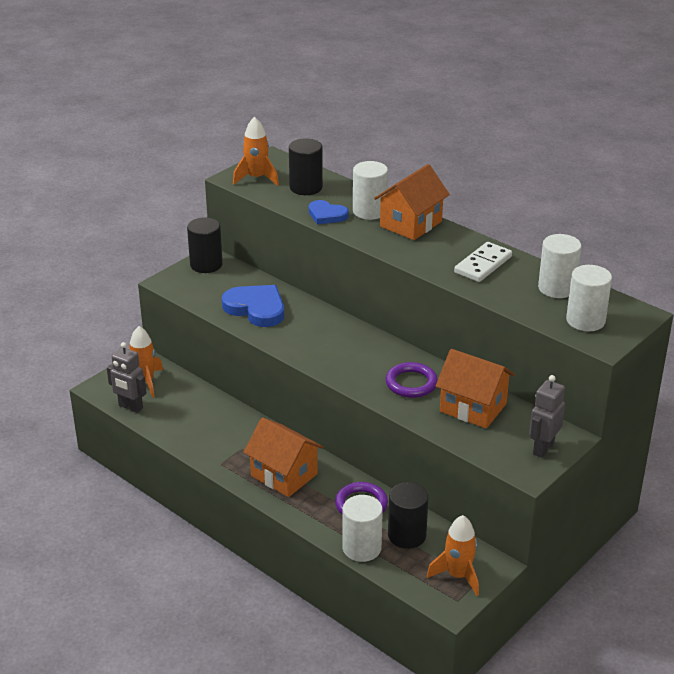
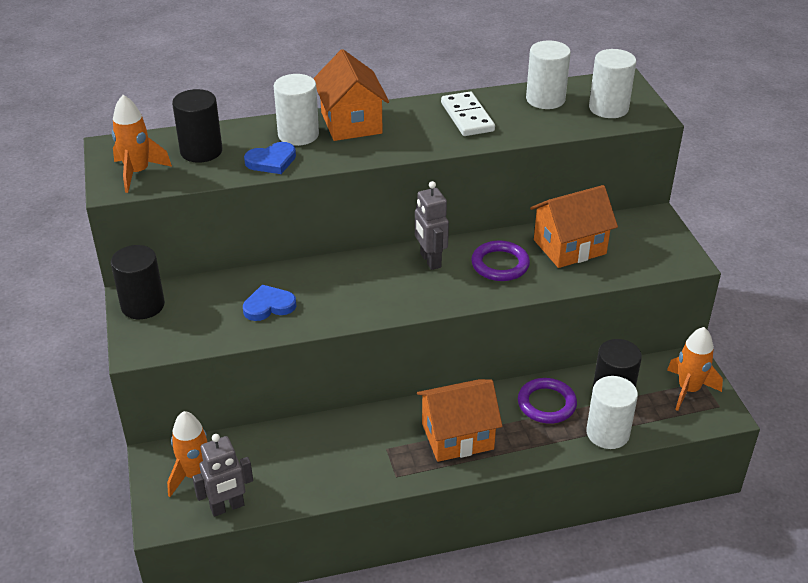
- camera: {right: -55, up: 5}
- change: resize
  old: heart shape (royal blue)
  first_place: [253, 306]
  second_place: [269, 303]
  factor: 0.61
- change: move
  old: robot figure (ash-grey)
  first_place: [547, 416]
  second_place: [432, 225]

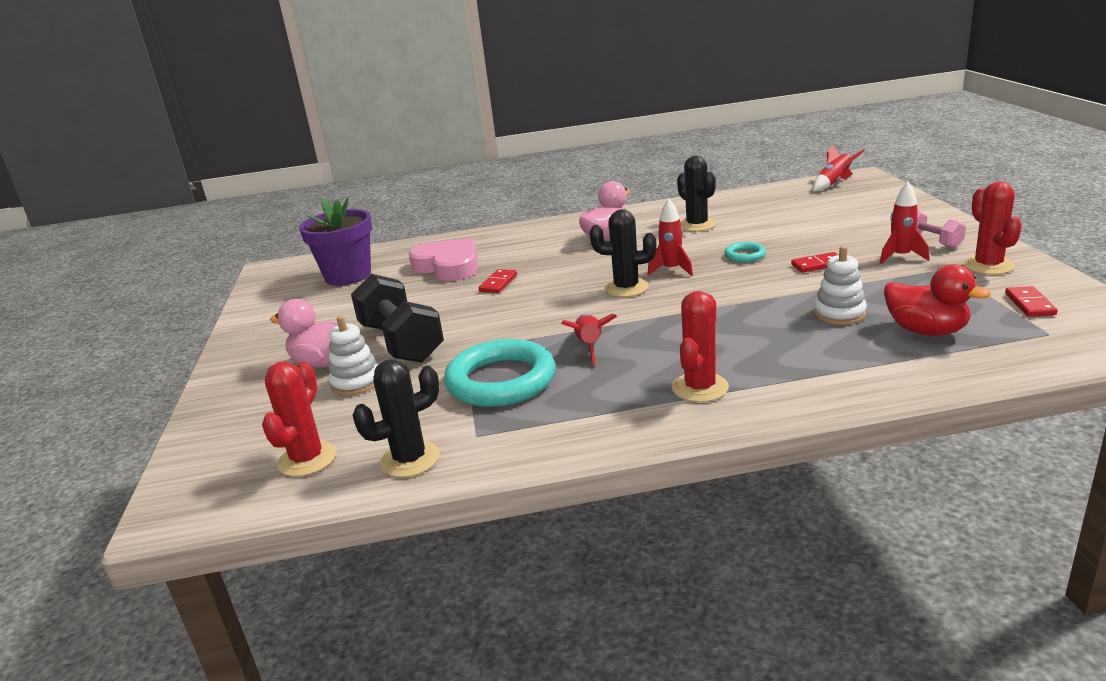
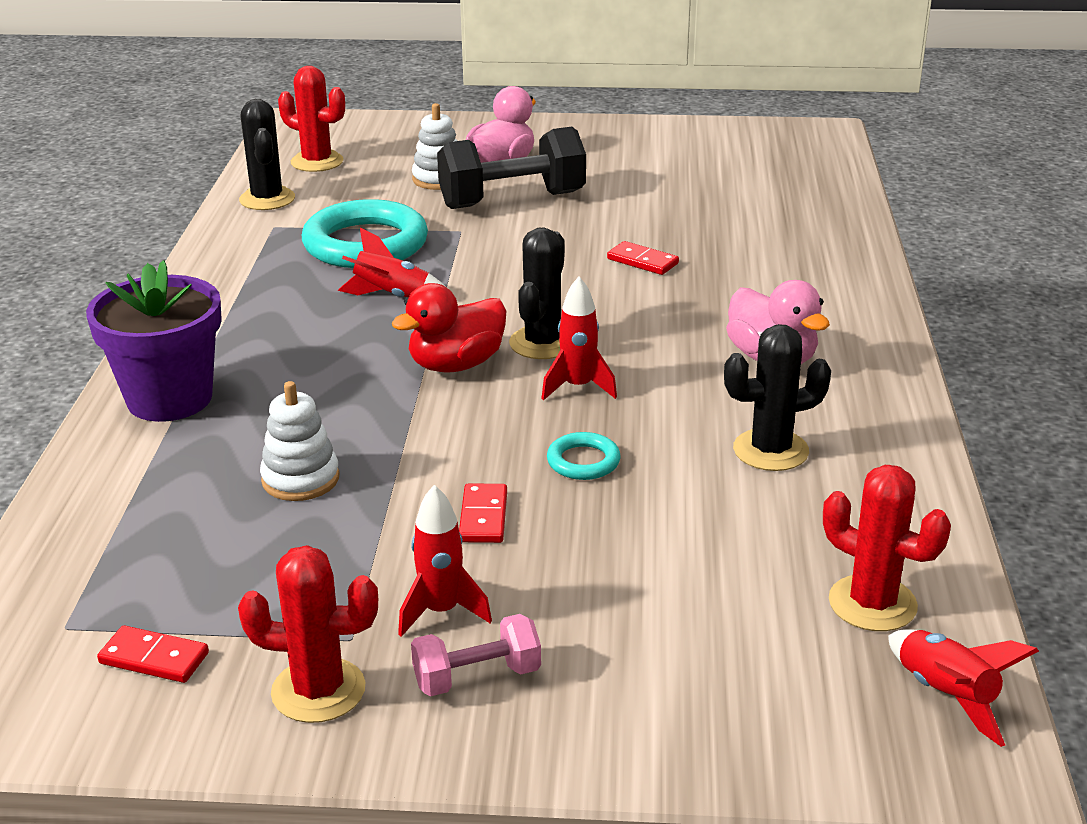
- camera: {right: 100, up: 5}
- change: move
  old: flower pot (purple)
  first_place: [335, 242]
  second_place: [154, 341]
- change: move
  old: toy duck (red)
  first_place: [937, 300]
  second_place: [449, 327]
- change: move
  old: saguaro cactus (red)
  first_place: [700, 346]
  second_place: [887, 548]
- change: delete
  old: heart shape (rose-pink)
  first_place: [443, 260]

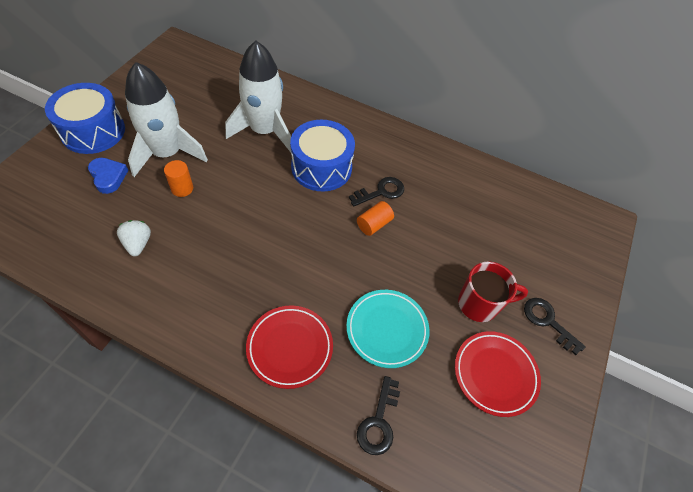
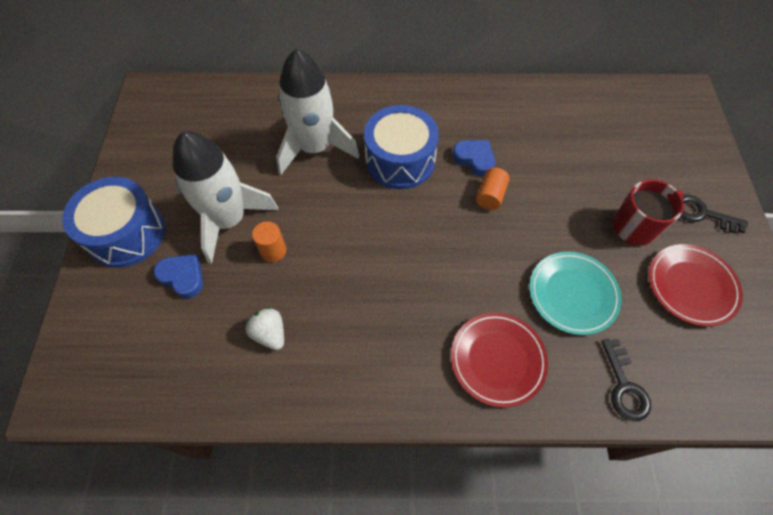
- camera: {right: -20, up: 5}
- change: replace
  old: door key (black)
  new: heart shape (royal blue)
  first_place: [376, 191]
  second_place: [473, 158]

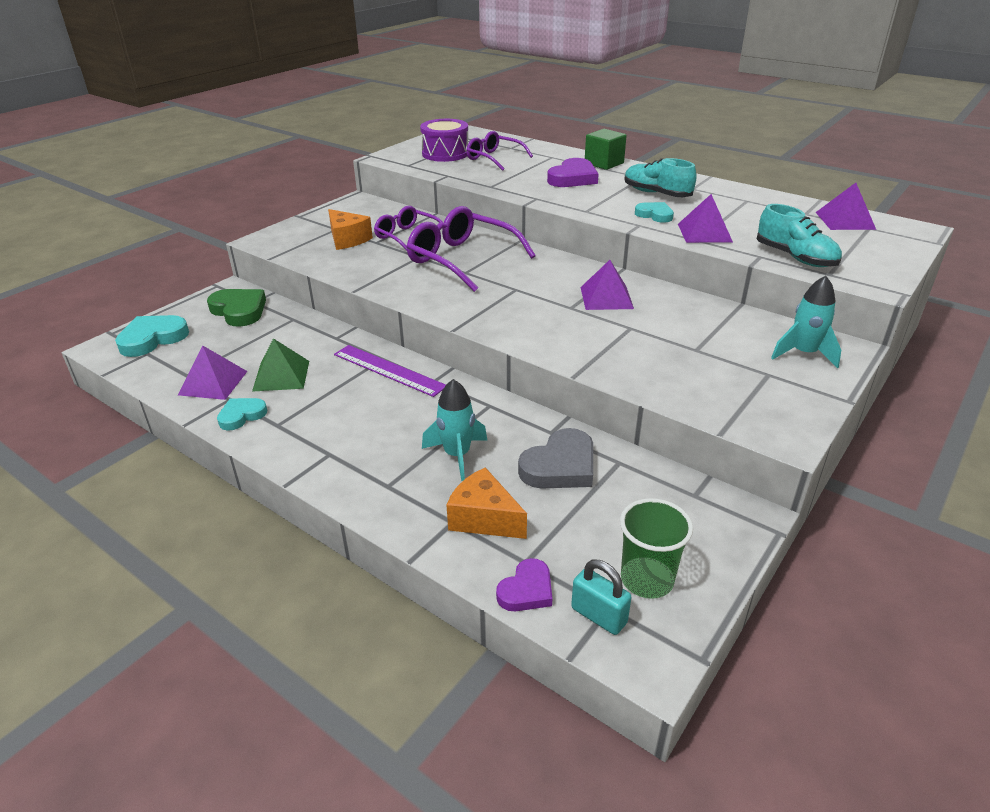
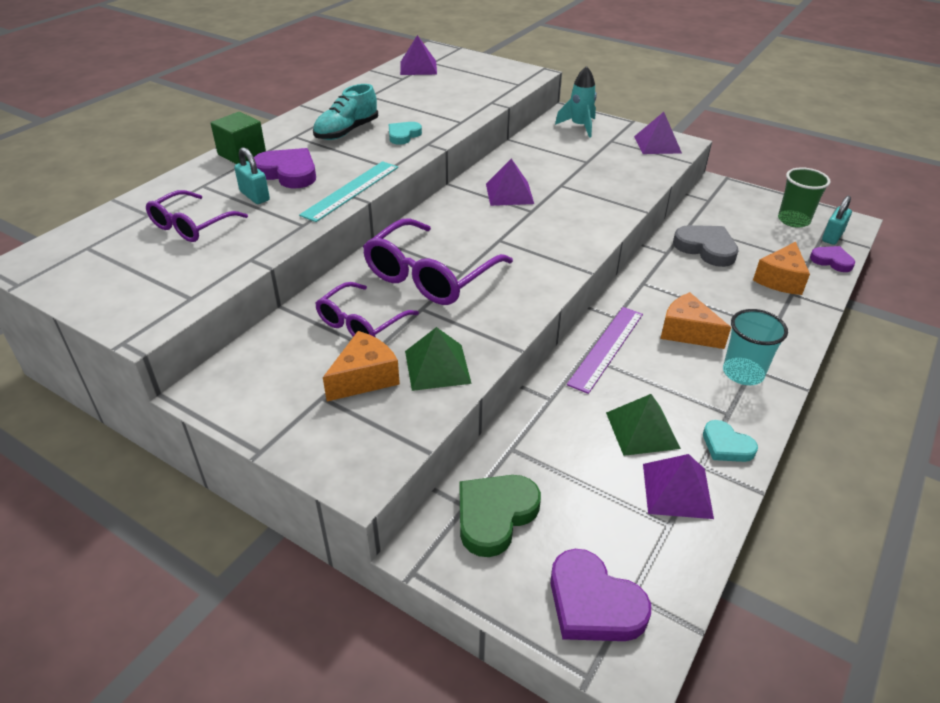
- camera: {right: -95, up: 5}
- change: insert
  new: lock (teal)
  second_place: [252, 175]
- change: insert
  new: measuring stick (teal)
  second_place: [348, 191]
- change: insert
  new: solid pyramid (leaf-green)
  second_place: [438, 359]
- change: recolor
  old: heart shape (teal)
  new: heart shape (purple)
  first_place: [152, 336]
  second_place: [600, 595]
- change: move
  old: solid pyramid (purple)
  first_place: [705, 218]
  second_place: [658, 133]
- change: insert
  new: piece of cheese (bright orange)
  second_place: [695, 320]
- change: insert
  new: cup (teal)
  second_place: [755, 347]
- change: delete
  old: snare drum (purple)
  first_place: [444, 140]
- change: delete
  old: rocket (teal)
  first_place: [454, 430]
- change: delete
  old: sneaker (teal)
  first_place: [799, 235]

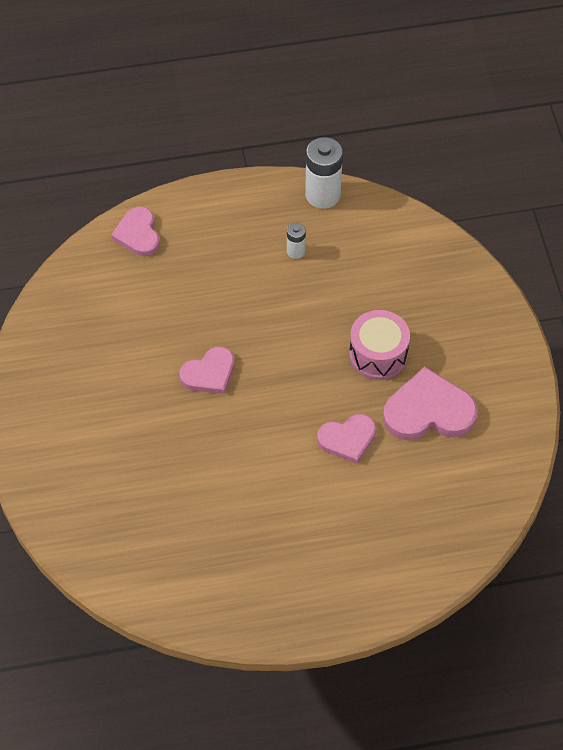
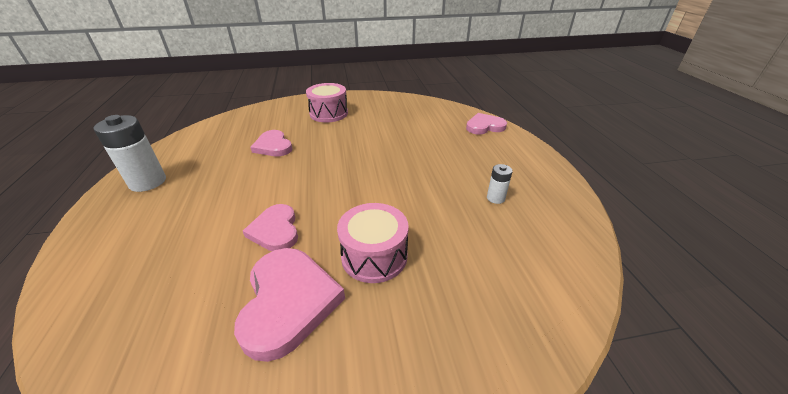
- camera: {right: 90, up: -20}
- change: move
  old: battery (pure white)
  first_place: [324, 173]
  second_place: [129, 153]
- change: move
  old: heart shape (rose-pink)
  first_place: [206, 370]
  second_place: [271, 143]
- change: insert
  new: snare drum (rose-pink)
  second_place: [327, 102]

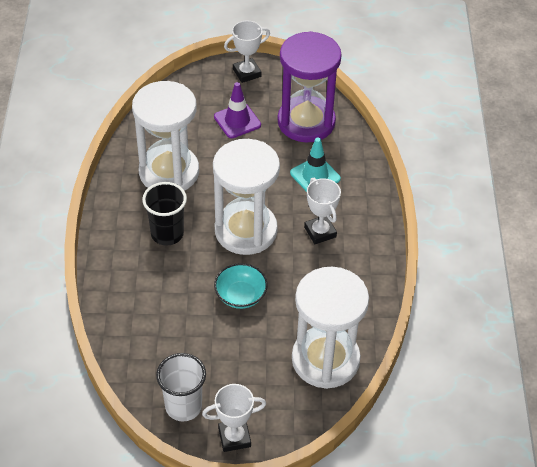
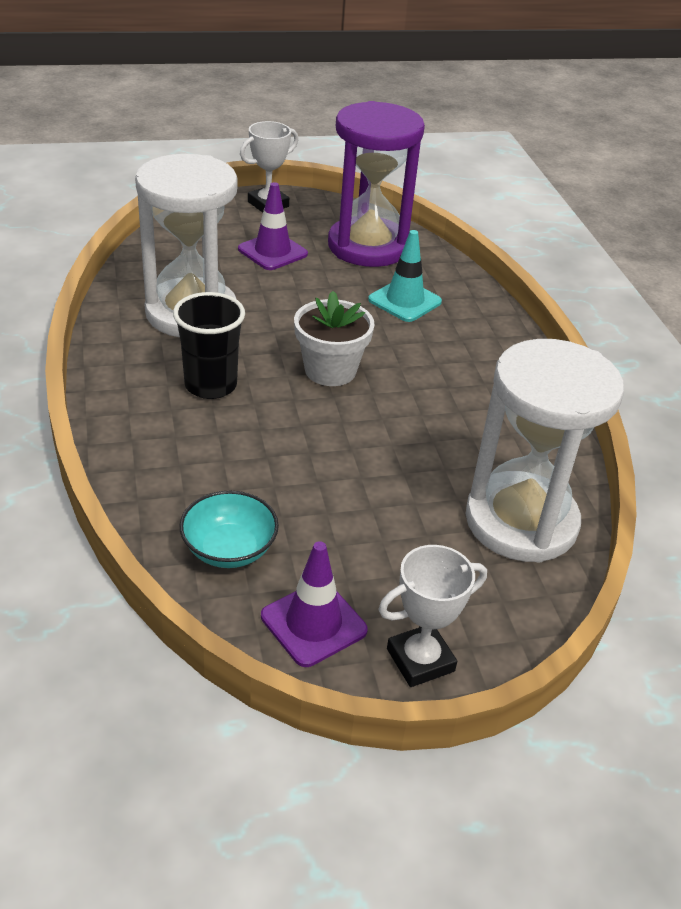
- camera: {right: -15, up: -10}
- change: move
  old: deep dish (teal)
  first_place: [241, 286]
  second_place: [229, 529]
- change: replace
  old: cup (pure white)
  new: traffic cone (purple)
  first_place: [181, 387]
  second_place: [314, 604]
- change: replace
  old: sandglass (pure white)
  new: flower pot (pure white)
  first_place: [246, 197]
  second_place: [334, 338]
- change: delete
  old: prize cup (pure white)
  first_place: [322, 211]

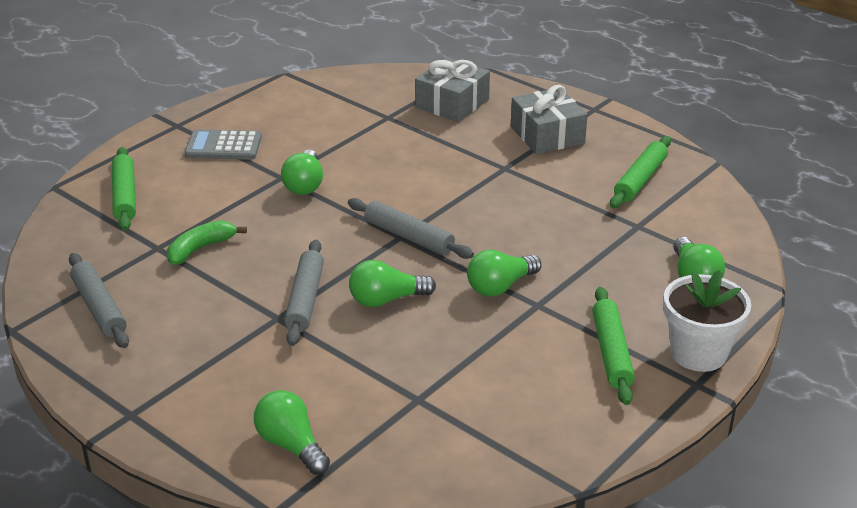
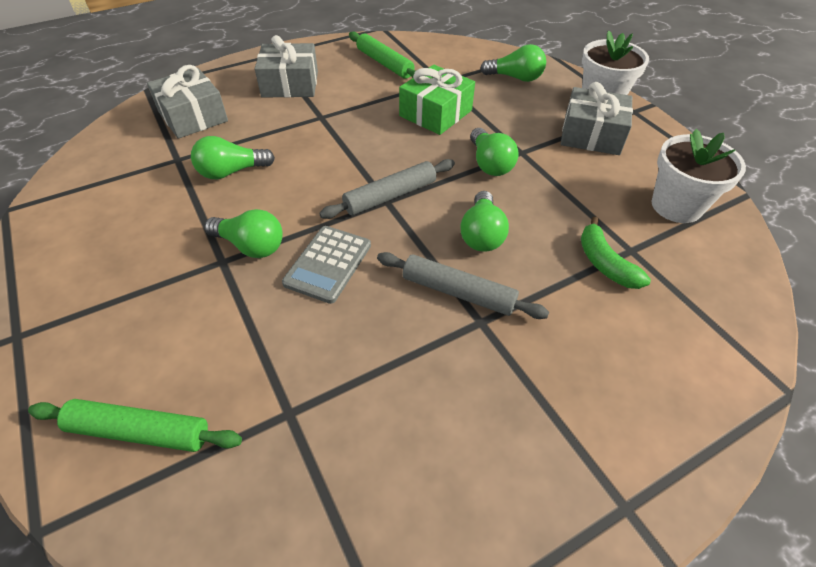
- camera: {right: -70, up: 15}
- change: move
  old: lightbulb (leaf-green)
  first_place: [292, 432]
  second_place: [233, 157]
- change: move
  old: pocket calculator (ash-grey)
  first_place: [223, 144]
  second_place: [326, 265]
- change: insert
  new: gift (leaf-green)
  second_place: [437, 100]
- change: replace
  old: pastry roller (leaf-green)
  new: gift (ash-grey)
  first_place: [613, 346]
  second_place: [597, 118]
- change: move
  old: banana (leaf-green)
  first_place: [207, 242]
  second_place: [616, 252]
- change: insert
  new: flower pot (pure white)
  second_place: [699, 176]
- change: delete
  old: pastry roller (ash-grey)
  first_place: [99, 300]

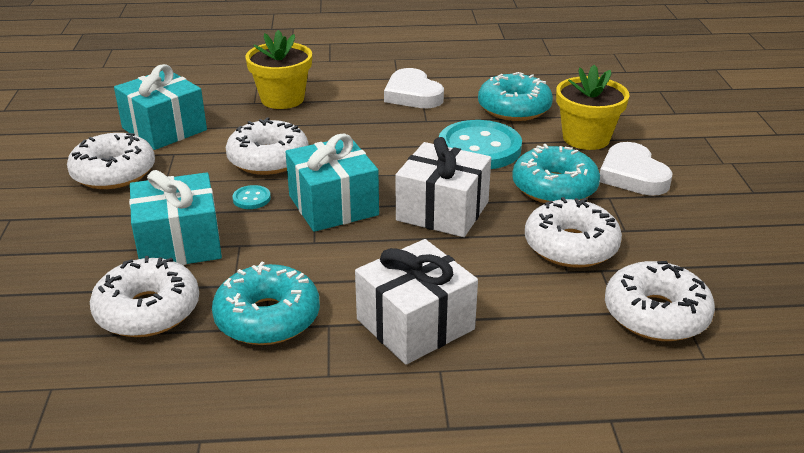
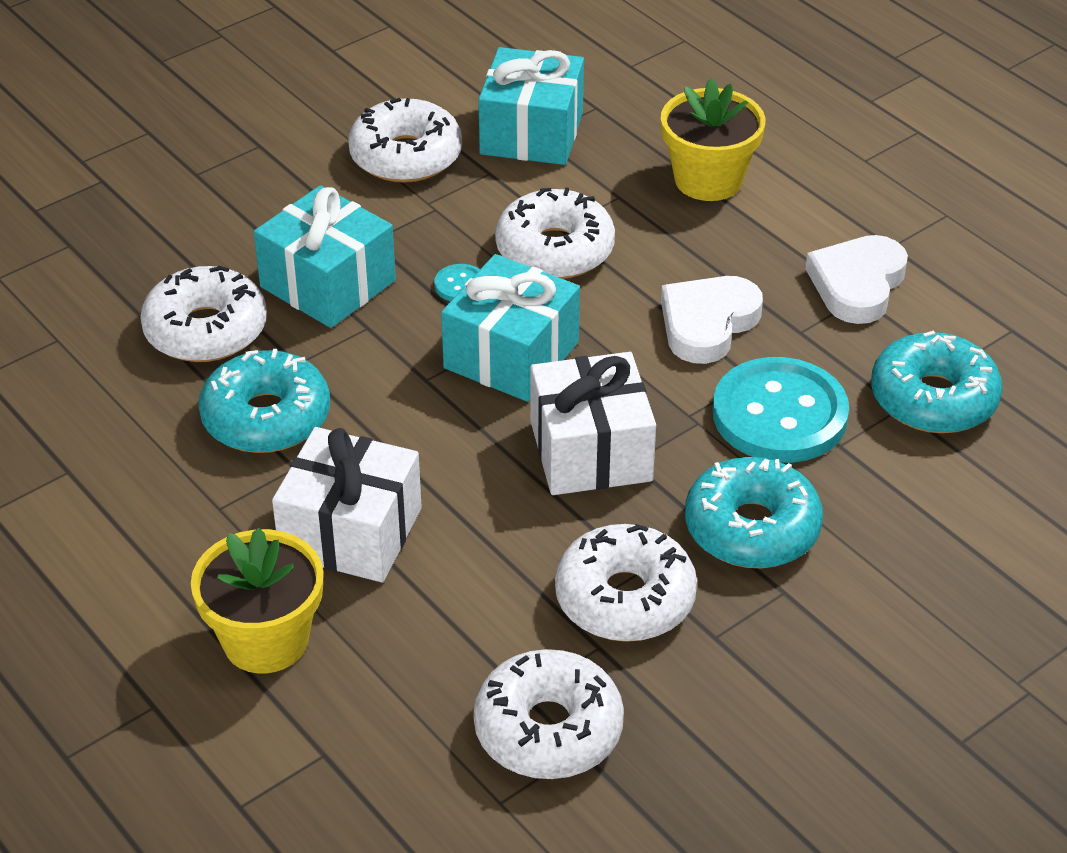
- camera: {right: 55, up: 10}
- change: move
  old: flower pot (yellow)
  first_place: [592, 107]
  second_place: [257, 600]
- change: move
  old: heart shape (pure white)
  first_place: [636, 169]
  second_place: [712, 320]

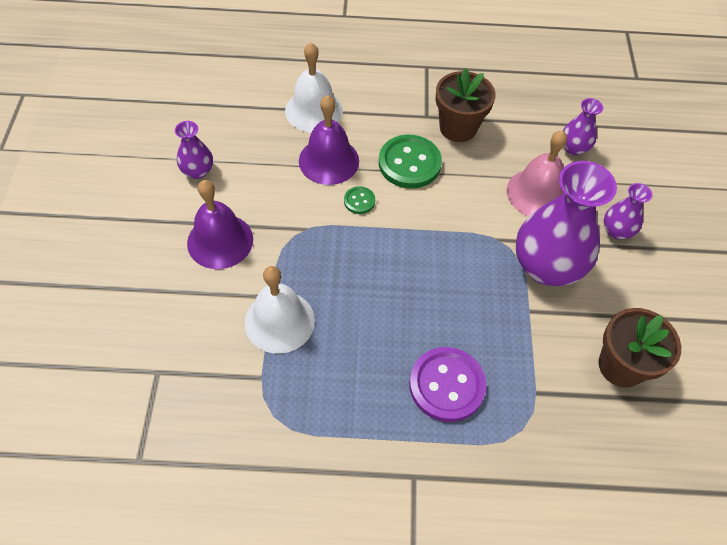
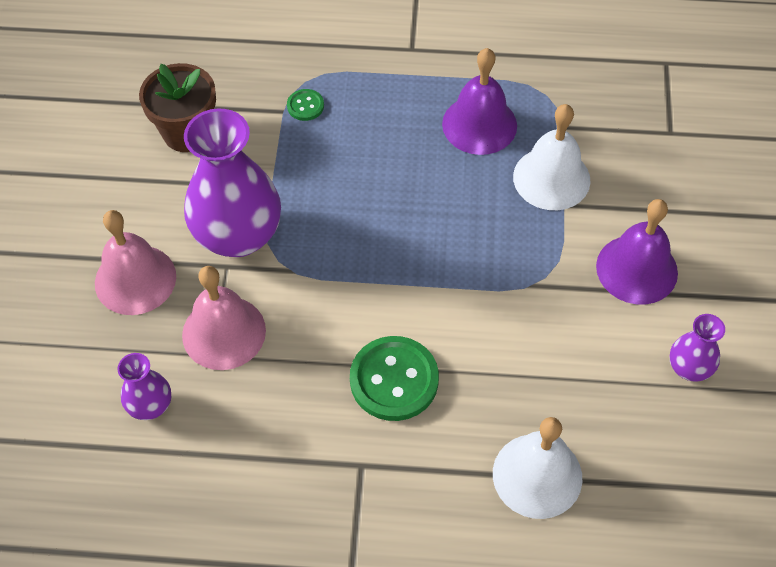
- camera: {right: -175, up: 0}
- change: replace
  old: flower vase (purple)
  new: bell (rose-pink)
  first_place: [628, 211]
  second_place: [135, 262]
- change: move
  old: shirt button (leaf-green)
  first_place: [359, 200]
  second_place: [305, 105]
- change: move
  old: bell (purple)
  first_place: [329, 140]
  second_place: [479, 101]
- change: delete
  old: shirt button (purple)
  first_place: [447, 384]
- change: delete
  old: flower pot (russet)
  first_place: [465, 105]

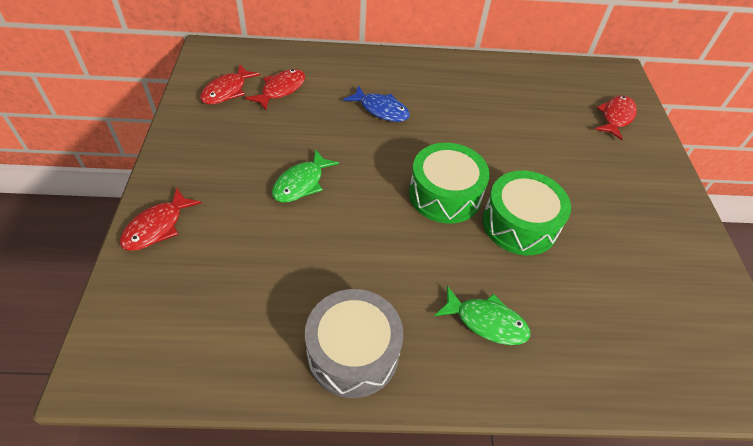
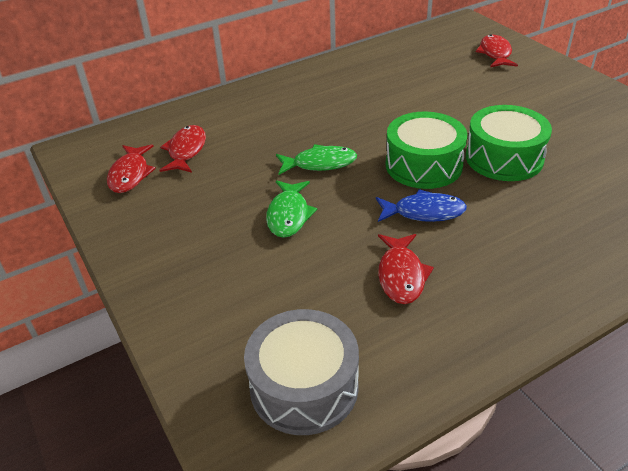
- camera: {right: -25, up: -10}
- change: move
  old: snare drum (ash-grey)
  first_place: [354, 343]
  second_place: [301, 372]
- change: move
  old: fish figure (leaf-green)
  first_place: [482, 315]
  second_place: [316, 159]
- change: move
  old: fish figure (royal blue)
  first_place: [376, 103]
  second_place: [421, 205]
- change: move
  old: fish figure (red)
  first_place: [160, 219]
  second_place: [406, 269]

